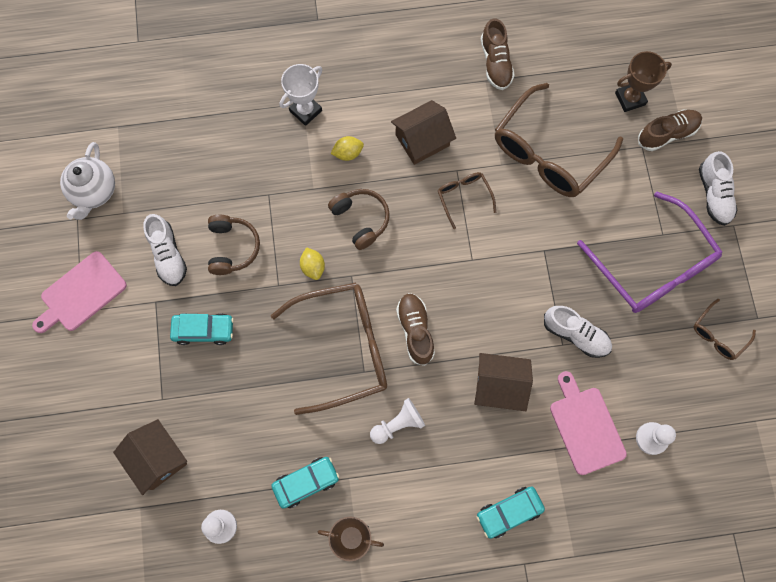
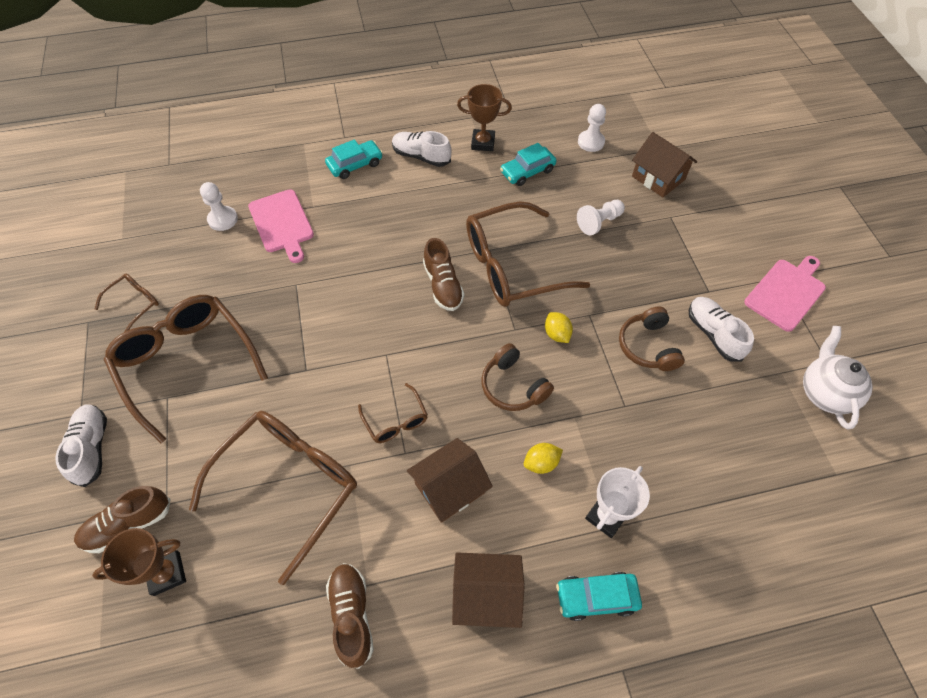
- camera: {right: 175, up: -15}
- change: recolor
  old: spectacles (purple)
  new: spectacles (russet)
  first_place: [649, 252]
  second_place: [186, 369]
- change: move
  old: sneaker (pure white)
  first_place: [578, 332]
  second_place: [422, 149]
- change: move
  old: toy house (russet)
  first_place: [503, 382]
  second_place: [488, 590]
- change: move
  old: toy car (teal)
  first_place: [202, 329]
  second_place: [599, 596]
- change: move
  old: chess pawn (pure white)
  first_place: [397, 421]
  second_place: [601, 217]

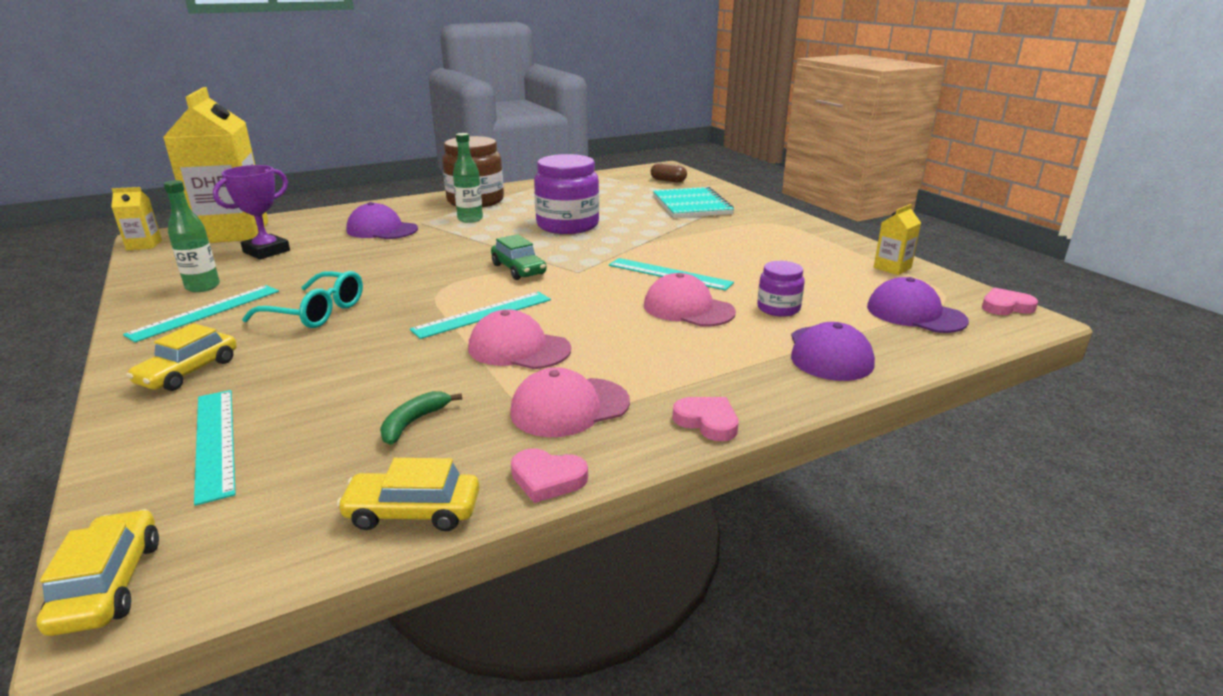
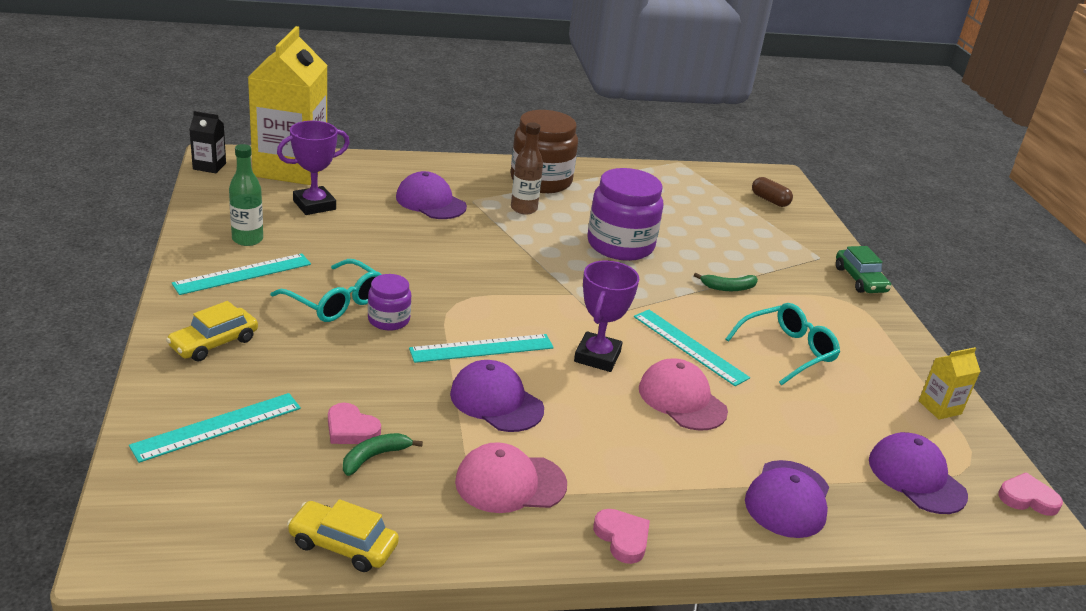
- camera: {right: 15, up: 5}
- change: rotate
  old: measuring stick (teal)
  first_place: [215, 448]
  second_place: [215, 428]
  degrees: 60
- change: recolor
  old: milk carton (yellow)
  new: milk carton (black)
  first_place: [136, 218]
  second_place: [207, 142]
- change: move
  old: heart shape (rose-pink)
  first_place: [549, 475]
  second_place: [354, 423]
- change: move
  old: jam jar (purple)
  first_place: [781, 289]
  second_place: [389, 302]
- change: recolor
  old: peaked cap (rose-pink)
  new: peaked cap (purple)
  first_place: [519, 339]
  second_place: [497, 396]
- change: recolor
  old: drink bottle (leaf-green)
  new: drink bottle (russet)
  first_place: [468, 178]
  second_place: [527, 168]
- change: insert
  new: prize cup (purple)
  second_place: [606, 316]
- change: insert
  new: banana (leaf-green)
  second_place: [726, 282]
- change: insert
  new: spectacles (teal)
  second_place: [783, 344]
- change: move
  old: toy car (leaf-green)
  first_place: [518, 257]
  second_place: [863, 269]
- change: delete
  old: toy car (yellow)
  first_place: [97, 572]
- change: delete
  old: notebook (teal)
  first_place: [693, 202]

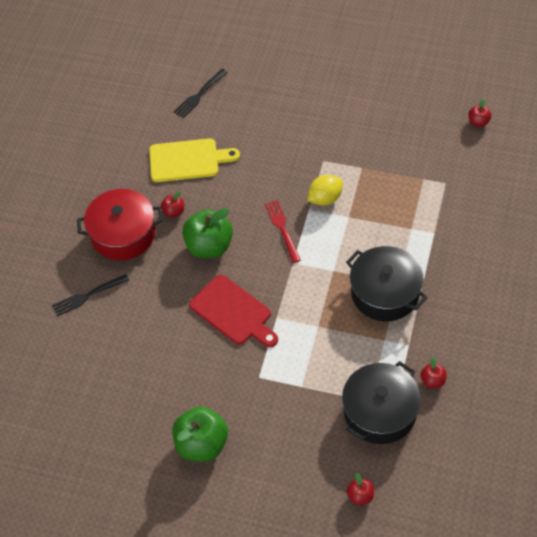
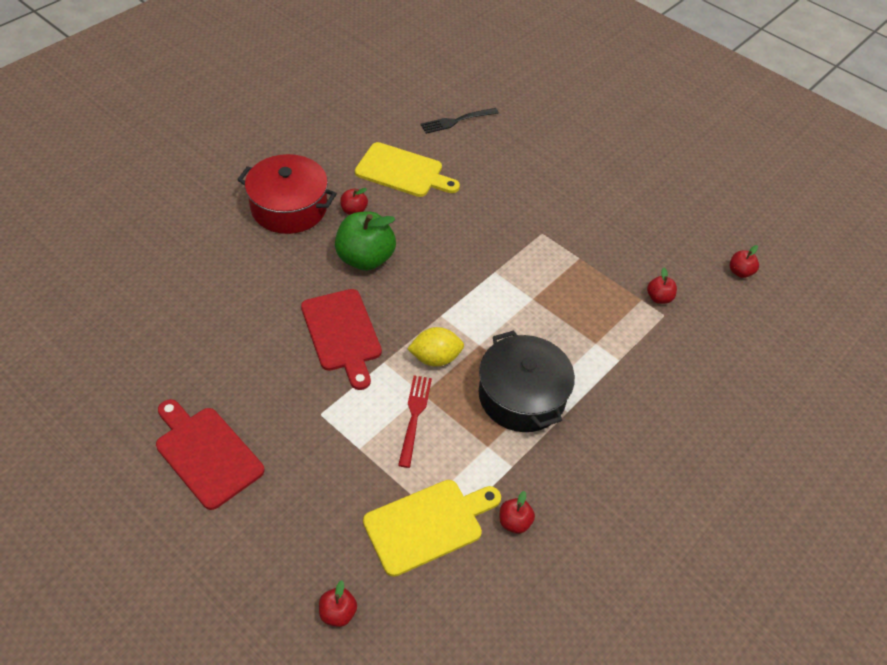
- camera: {right: 20, up: -5}
- change: replace
  old: apple fruit (leaf-green)
  new: cutting board (red)
  first_place: [200, 433]
  second_place: [210, 454]
- change: replace
  old: cooking pot (black)
  new: cutting board (yellow)
  first_place: [381, 402]
  second_place: [432, 528]
- change: move
  old: table fork (red)
  first_place: [283, 231]
  second_place: [415, 421]
- change: move
  old: toy lemon (yellow)
  first_place: [325, 190]
  second_place: [435, 347]
- change: insert
  new: apple fruit (red)
  second_place: [662, 285]
- change: delete
  old: table fork (black)
  first_place: [90, 295]

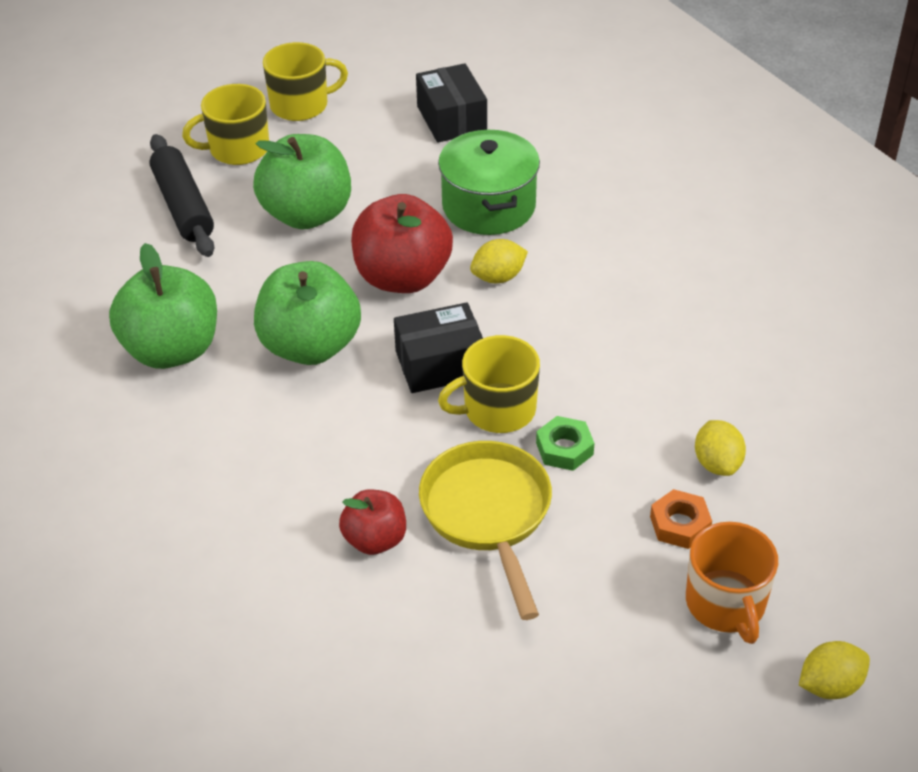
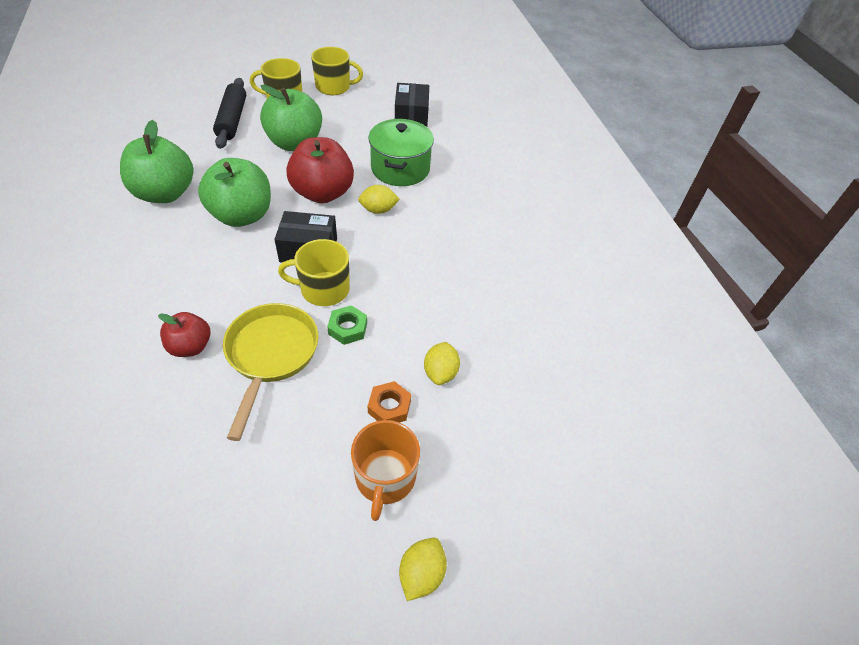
- camera: {right: 15, up: 5}
- change: rotate
  old: toy lemon (yellow)
  first_place: [834, 670]
  second_place: [423, 569]
  degrees: -60

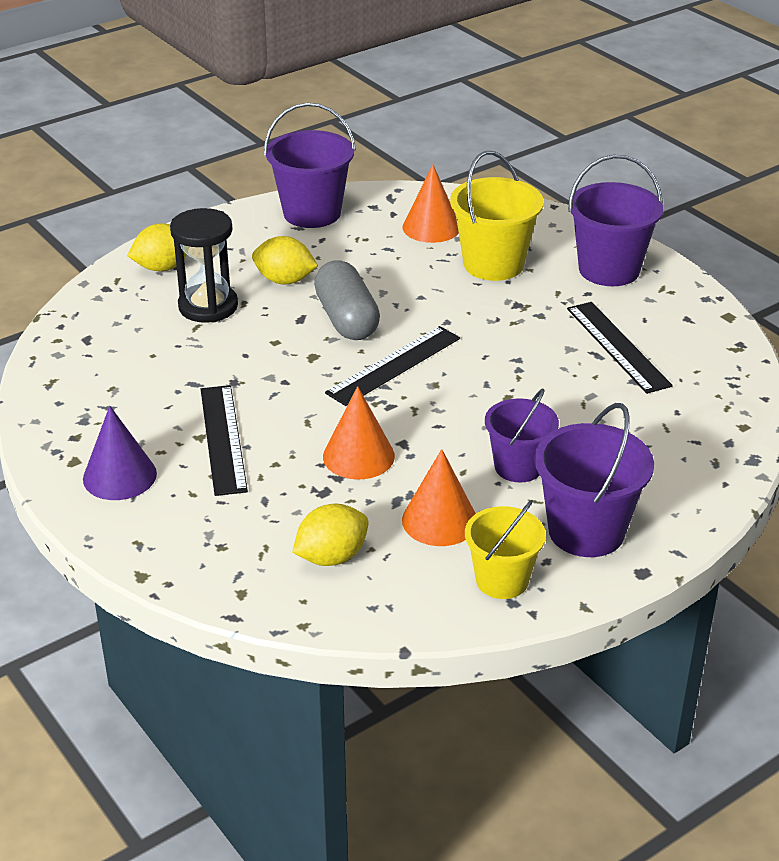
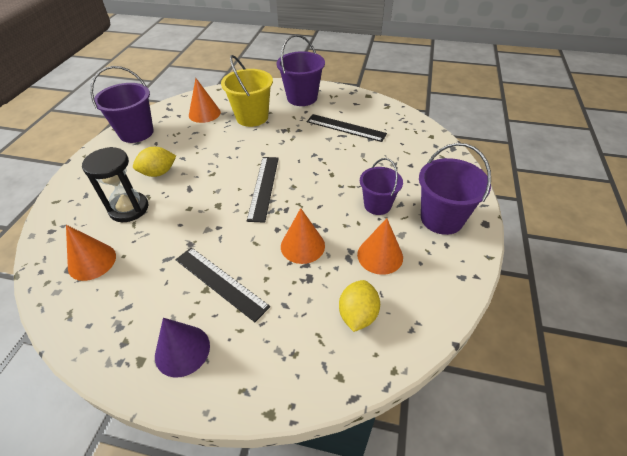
- camera: {right: -40, up: 10}
- change: insert
  new: cone shape (bright orange)
  second_place: [91, 253]
- change: delete
  old: toy lemon (yellow)
  first_place: [157, 247]
- change: delete
  old: capsule (ash-grey)
  first_place: [347, 300]
- change: delete
  old: pail (yellow)
  first_place: [505, 549]

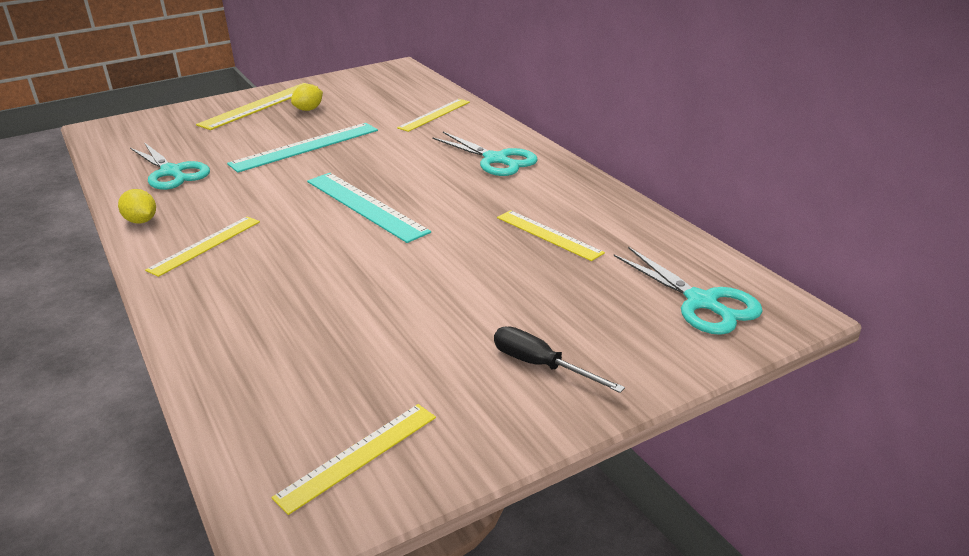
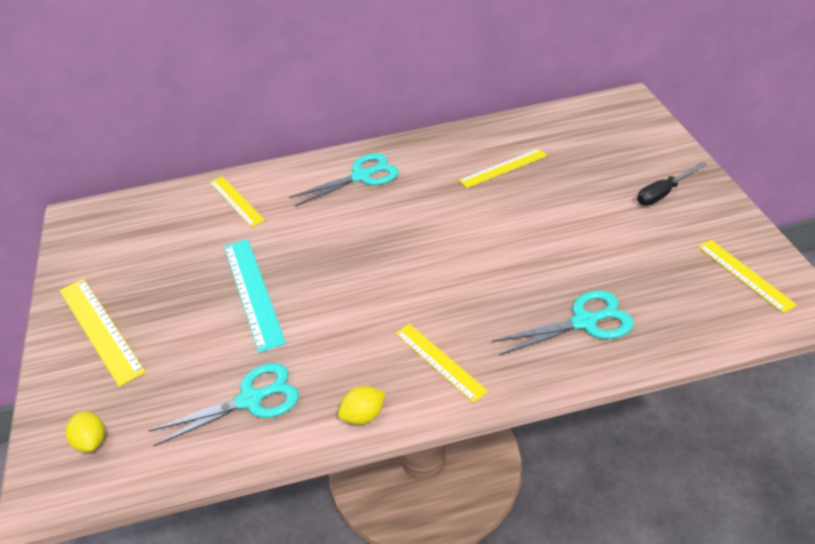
- camera: {right: -70, up: 10}
- change: move
  old: toy lemon (yellow)
  first_place: [307, 97]
  second_place: [85, 432]
- change: move
  old: scissors (teal)
  first_place: [688, 291]
  second_place: [563, 323]
- change: delete
  old: measuring stick (teal)
  first_place: [369, 208]

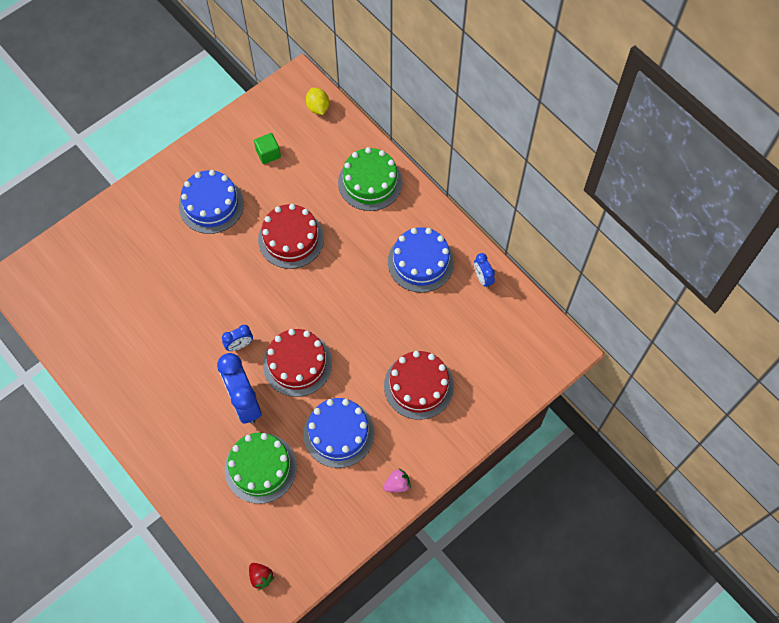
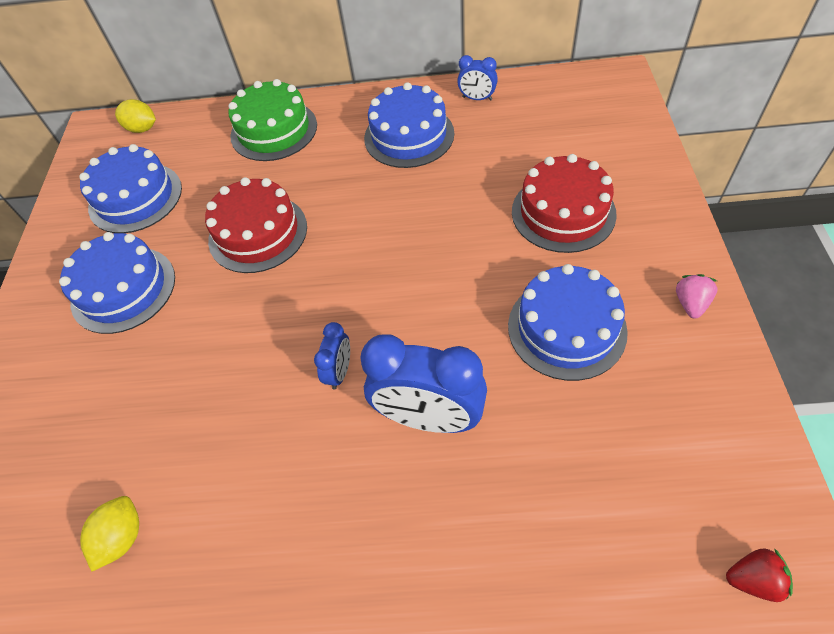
- camera: {right: -45, up: -10}
- change: replace
  old: block (leaf-green)
  new: gateau (royal blue)
  first_place: [267, 148]
  second_place: [130, 188]
- change: insert
  new: toy lemon (yellow)
  second_place: [109, 534]
- change: delete
  old: gateau (leaf-green)
  first_place: [261, 468]
- change: delete
  old: gateau (red)
  first_place: [297, 363]

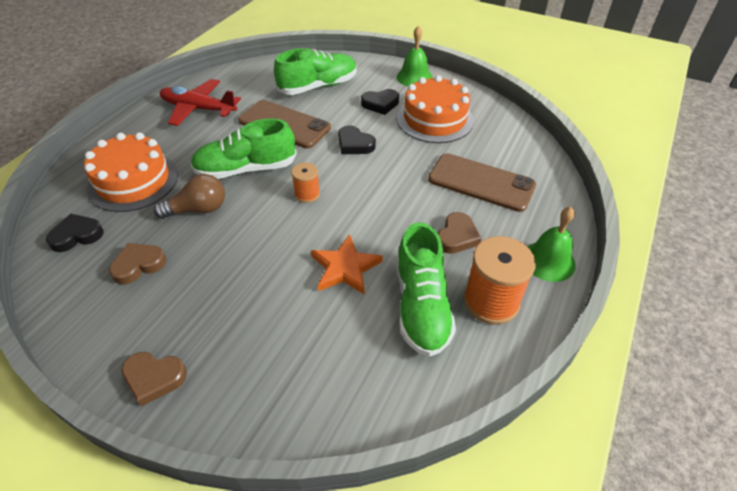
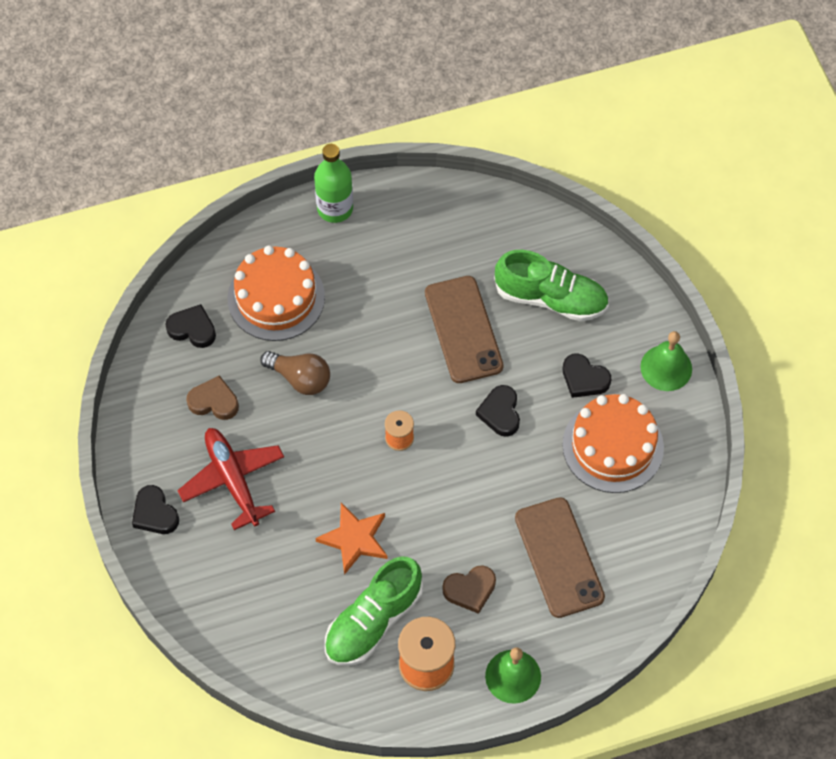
- camera: {right: 45, up: 15}
- change: recolor
  old: heart shape (russet)
  new: heart shape (black)
  first_place: [154, 379]
  second_place: [155, 509]
- change: move
  old: plane (red)
  first_place: [200, 102]
  second_place: [230, 479]
- change: insert
  new: drink bottle (leaf-green)
  second_place: [333, 183]
- change: delete
  old: sneaker (leaf-green)
  first_place: [243, 148]

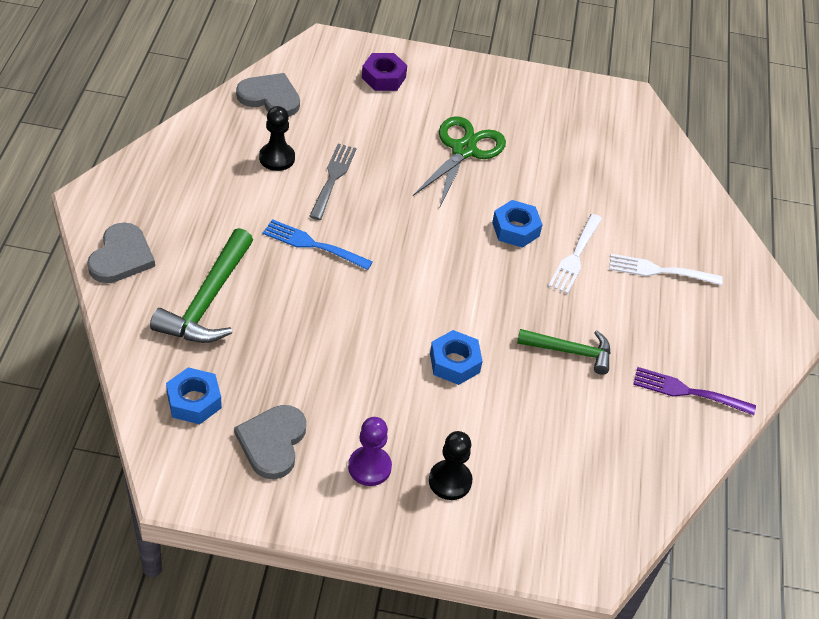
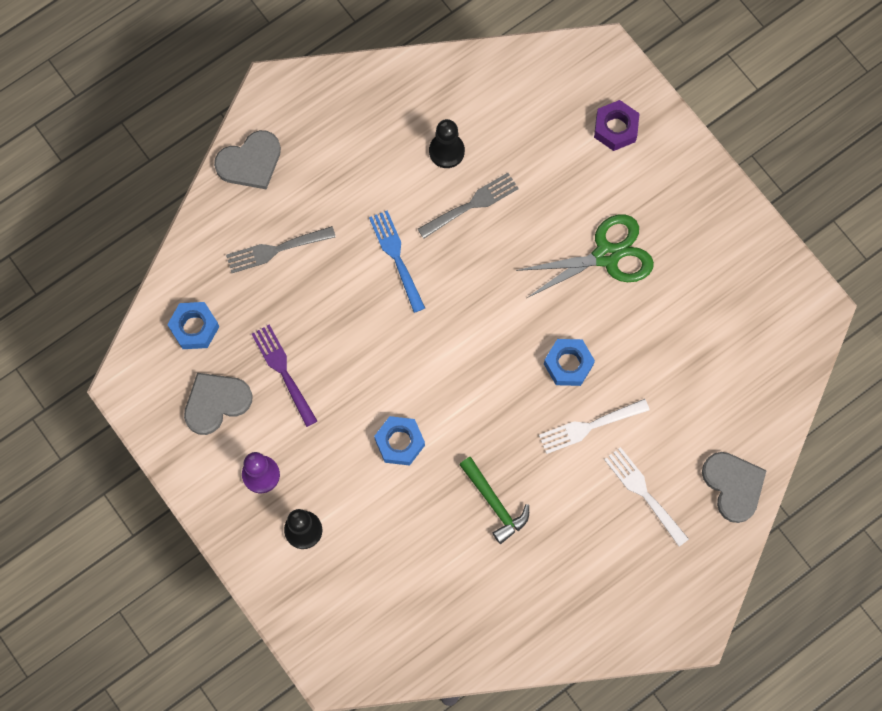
- camera: {right: 50, up: 25}
- change: replace
  old: hammer (leaf-green)
  new: table fork (ash-grey)
  first_place: [201, 285]
  second_place: [281, 249]
- change: move
  old: table fork (purple)
  first_place: [694, 391]
  second_place: [284, 376]
- change: move
  old: heart shape (ash-grey)
  first_place: [268, 94]
  second_place: [734, 487]

